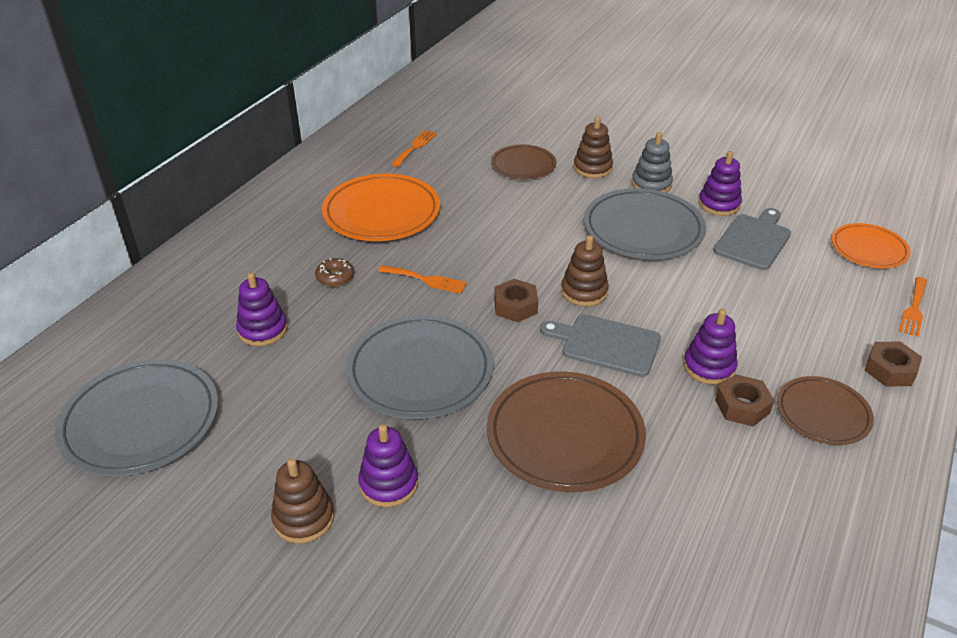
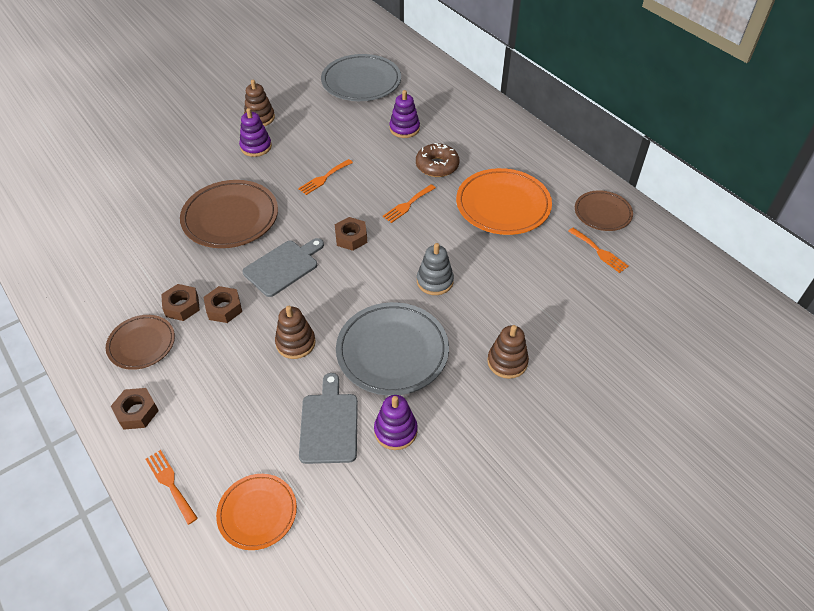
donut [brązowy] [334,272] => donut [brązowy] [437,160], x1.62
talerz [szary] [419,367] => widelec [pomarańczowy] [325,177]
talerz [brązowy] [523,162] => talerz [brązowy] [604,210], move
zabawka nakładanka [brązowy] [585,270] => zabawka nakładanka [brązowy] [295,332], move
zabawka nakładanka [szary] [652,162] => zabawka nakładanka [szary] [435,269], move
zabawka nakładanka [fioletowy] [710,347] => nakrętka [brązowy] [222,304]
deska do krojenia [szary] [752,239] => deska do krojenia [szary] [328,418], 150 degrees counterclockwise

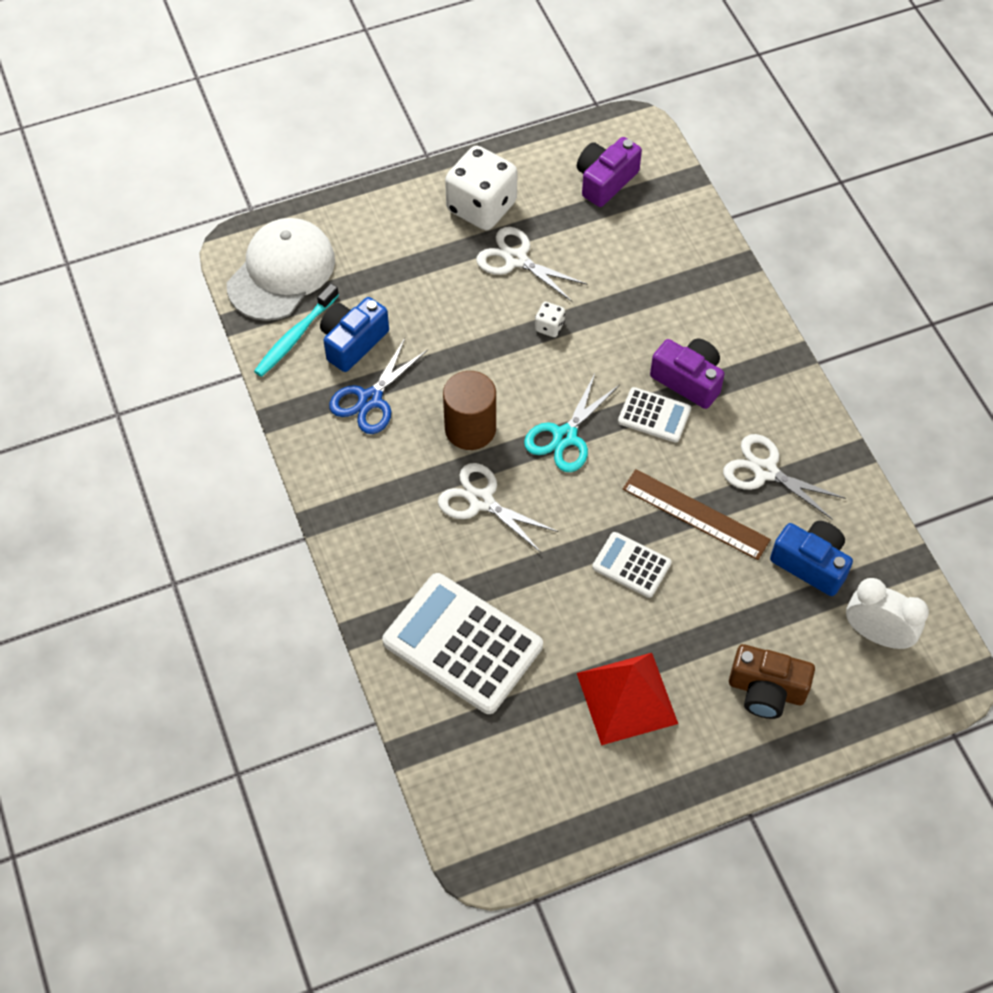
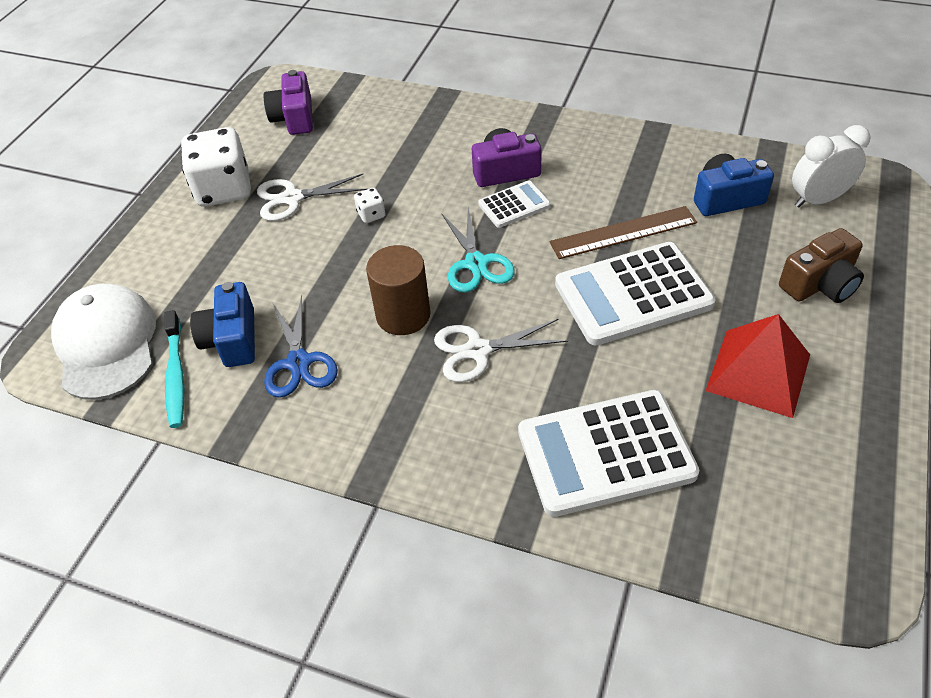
kalkulator [biały] [631,565] => kalkulator [biały] [635,294], x1.97
nożyczki [biały] [784,477] => nothing

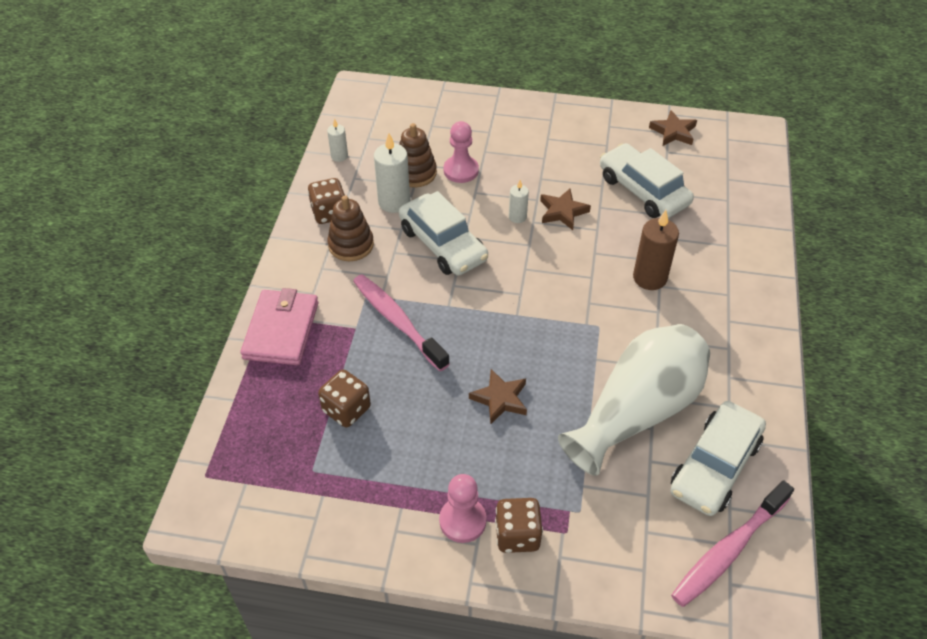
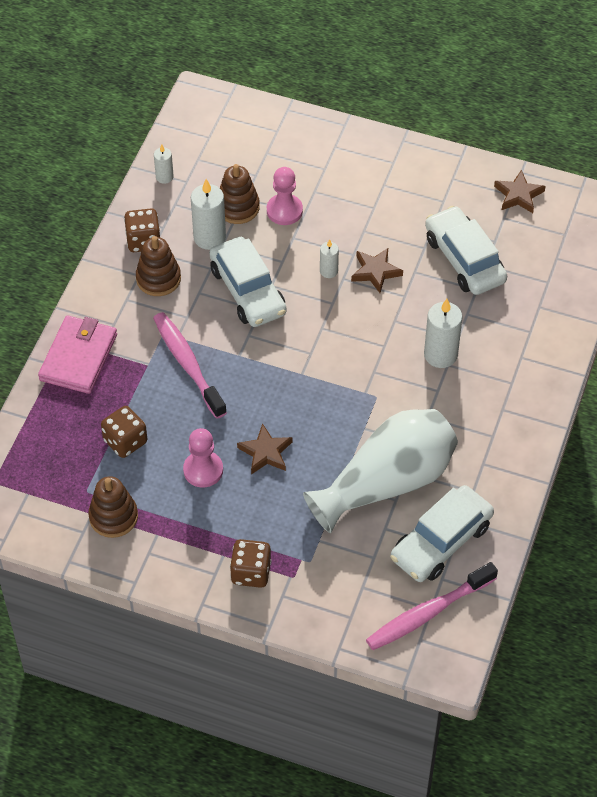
pionek [różowy] [463,508] => pionek [różowy] [203,458], move
świeca [brązowy] [656,250] => świeca [biały] [443,333]
nothing => zabawka nakładanka [brązowy] [113,507]

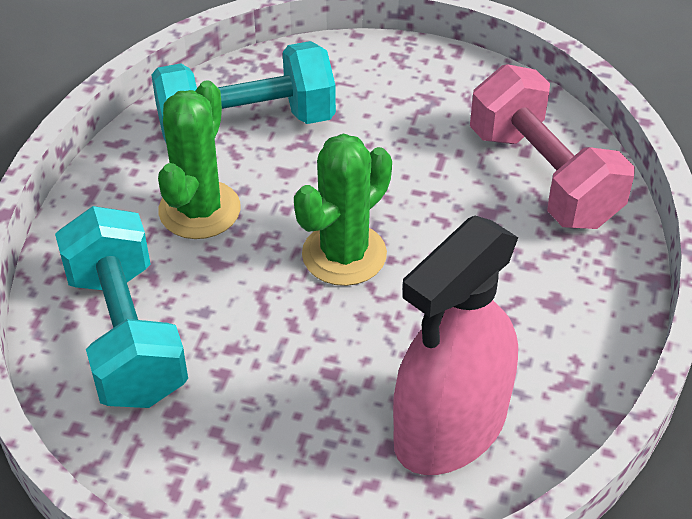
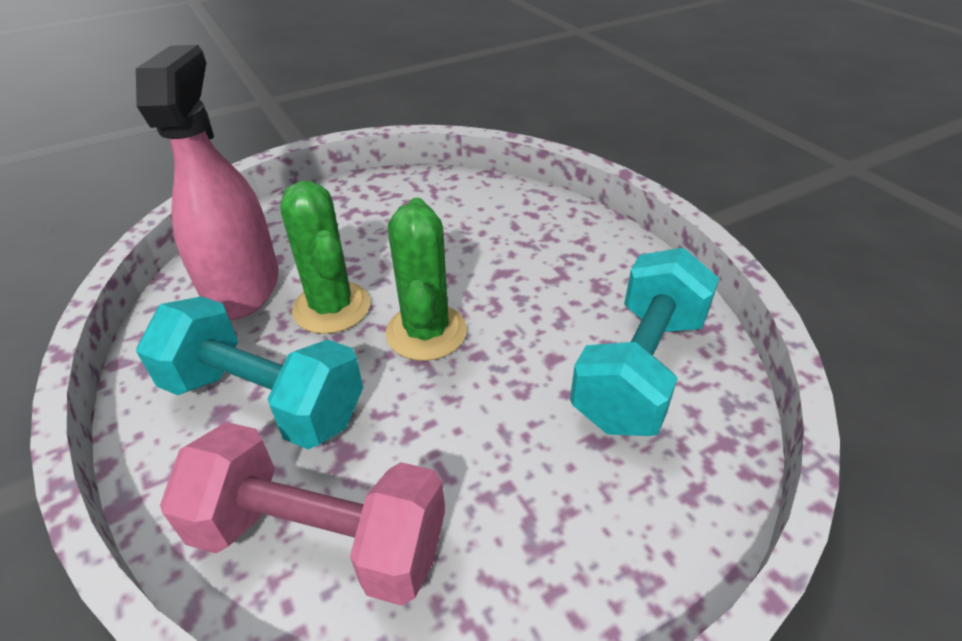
hantel [turkusowy] [121,307] => hantel [turkusowy] [249,372], move
kaktus [zielony] [199,159] => kaktus [zielony] [325,257], move

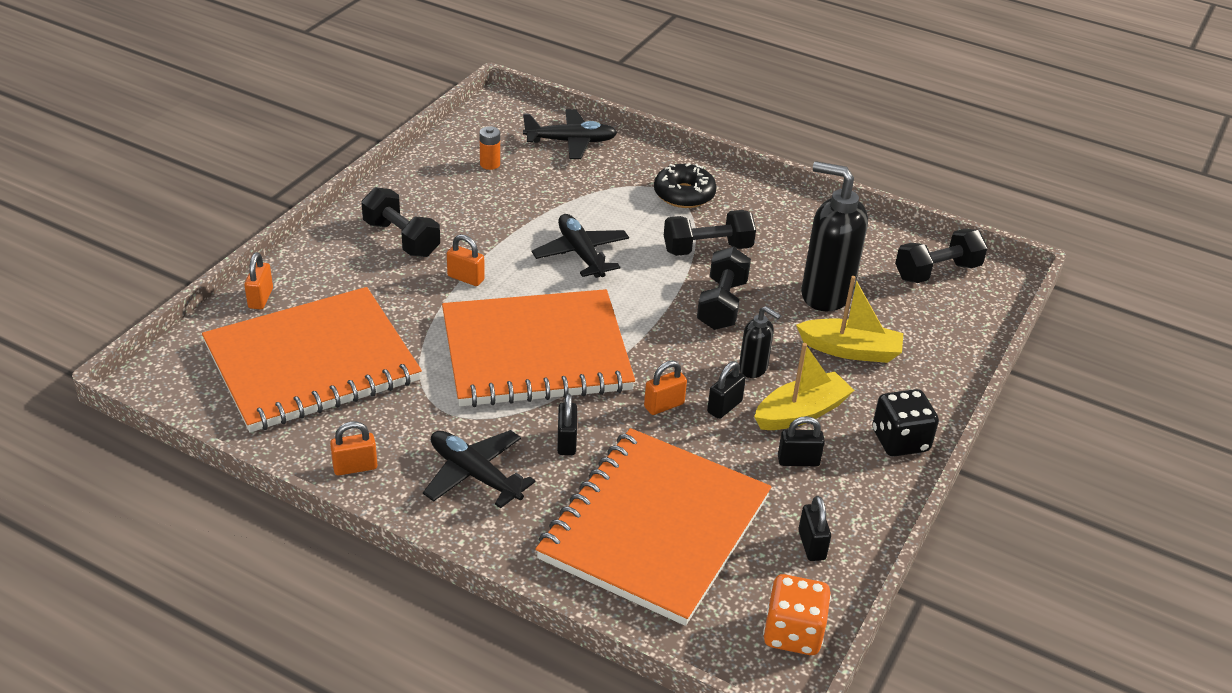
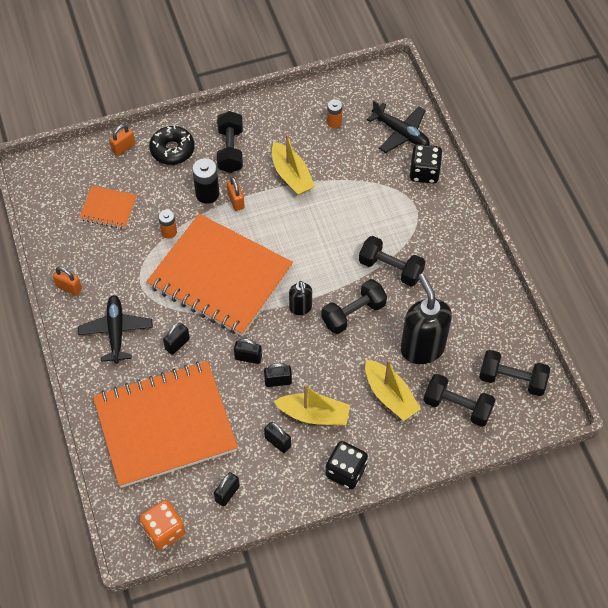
zeszyt [pomarańczowy] [312,360] => zeszyt [pomarańczowy] [108,207], x0.44
samolot [czarny] [580,246] => nothing
kłódka [pomarańczowy] [665,387] => kłódka [czarny] [248,351]
donut [czarny] [685,185] => donut [czarny] [172,145], move
dozownik mydła [czarny] [760,342] => dozownik mydła [czarny] [300,298], move
nothing => bateria [pomarańczowy] [168,224]
nothing => bateria [czarny] [205,181]
nothing => łódka [żółty] [293,164]
nothing => kostka do gry [czarny] [426,164]
nothing => hantel [czarny] [460,400]

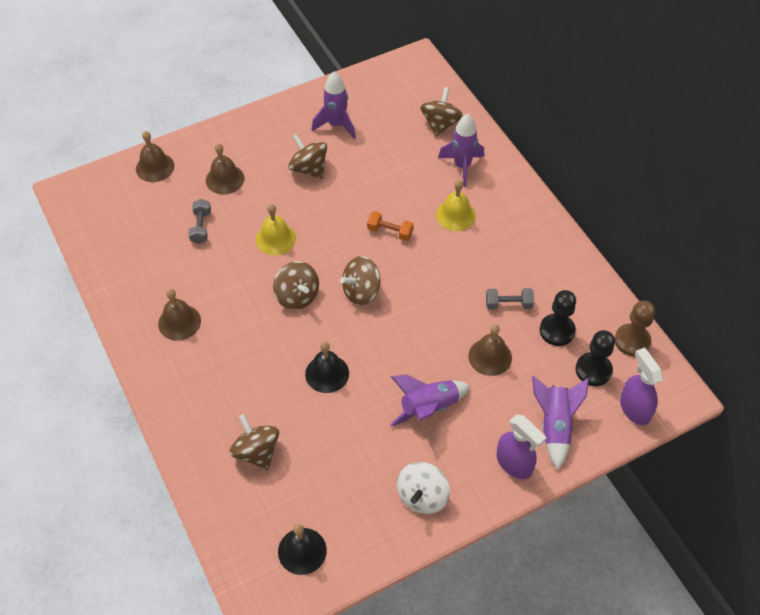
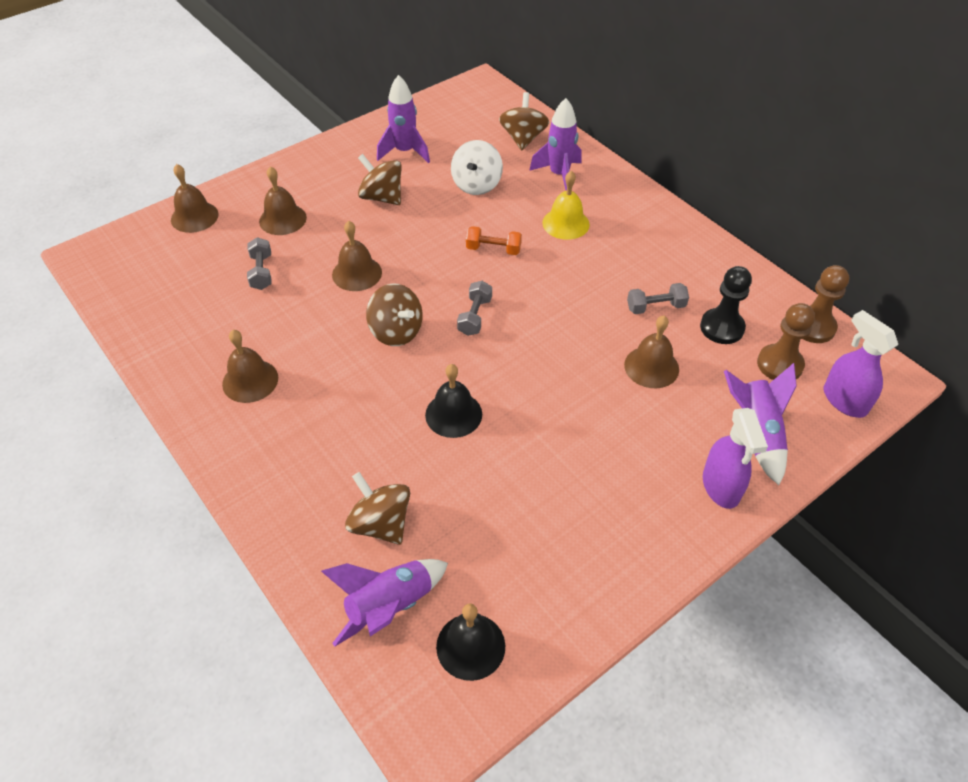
dzwonek [żółty] [276,229] => dzwonek [brązowy] [357,256]
bączek [brązowy] [360,280] => hantel [szary] [474,308]
rakieta [fioletowy] [430,400] => rakieta [fioletowy] [384,603], move
bączek [biały] [423,488] => bączek [biały] [477,167], move
spryskiwacz [fioletowy] [522,446] => spryskiwacz [fioletowy] [735,458], 45 degrees clockwise
pionek [czarny] [595,358] => pionek [brązowy] [786,341]

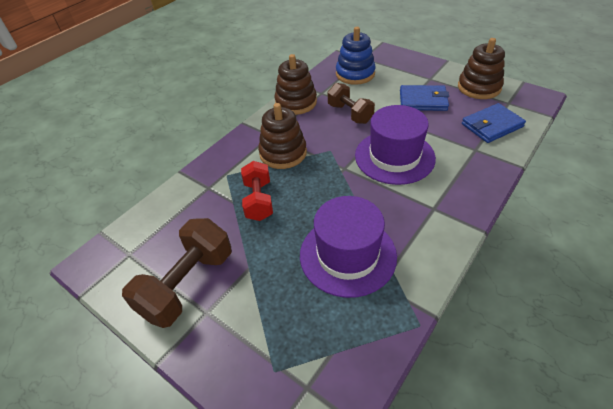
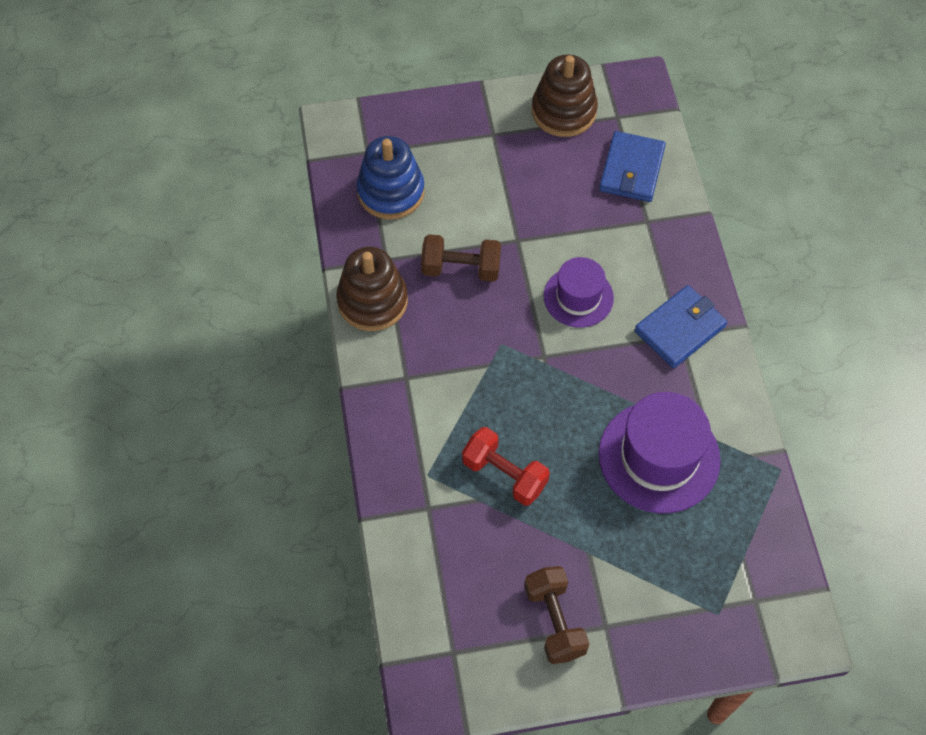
hantel [brązowy] [177,273] => hantel [brązowy] [557,615], x0.66
zabawka nakładanka [brązowy] [282,136] => nothing
kapelusz [fioletowy] [395,145] => kapelusz [fioletowy] [579,292], x0.62
portfel [niebieski] [424,98] => portfel [niebieski] [681,326], move

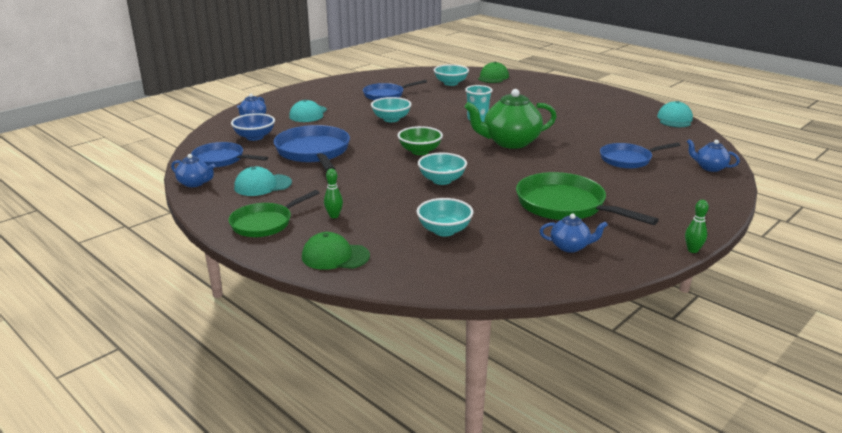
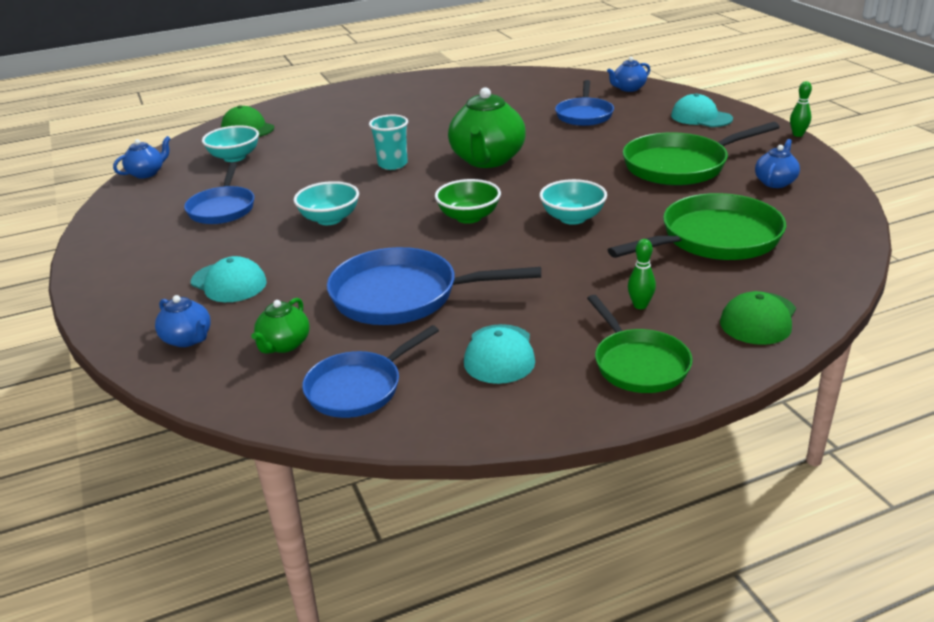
imbryk [niebieski] [193,170] => imbryk [niebieski] [142,157], move
miska [niebieski] [253,127] => imbryk [zielony] [280,326]
miska [turkusowy] [445,217] => patelnia [zielony] [697,226]
czapka [turkusowy] [675,114] => czapka [turkusowy] [702,110], move

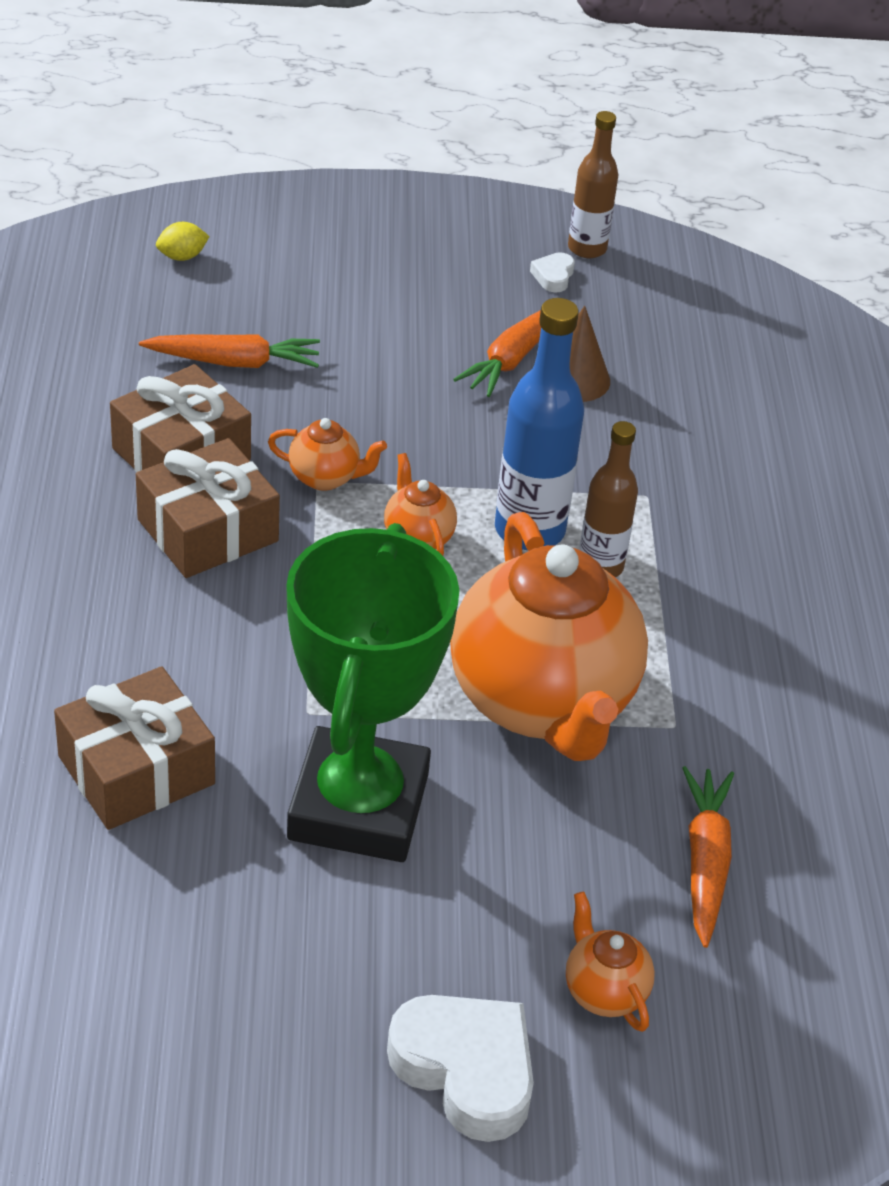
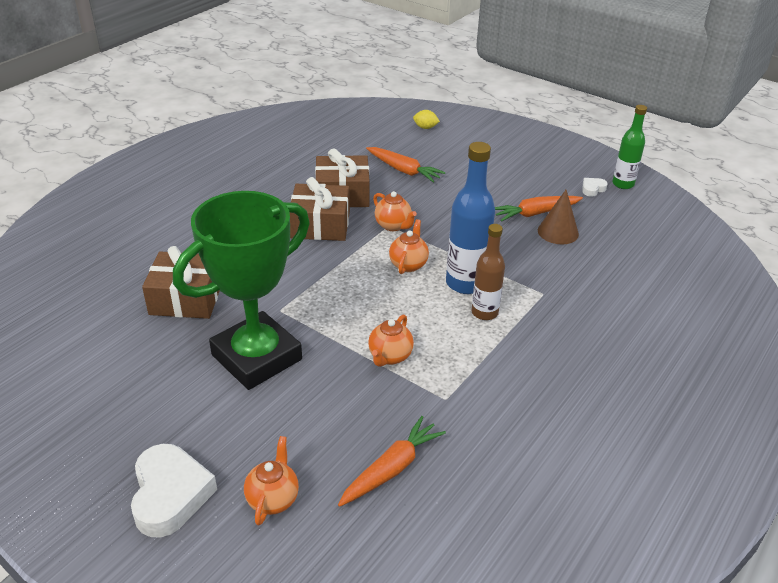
imbryk [pomarańczowy] [549,636] => imbryk [pomarańczowy] [391,340], x0.40
butelka [brązowy] [593,184] => butelka [zielony] [629,147]

